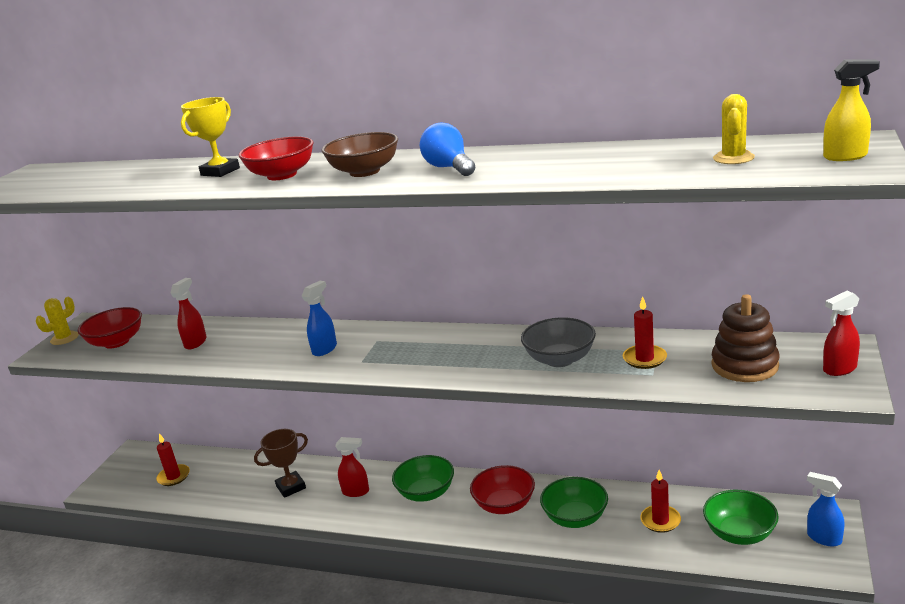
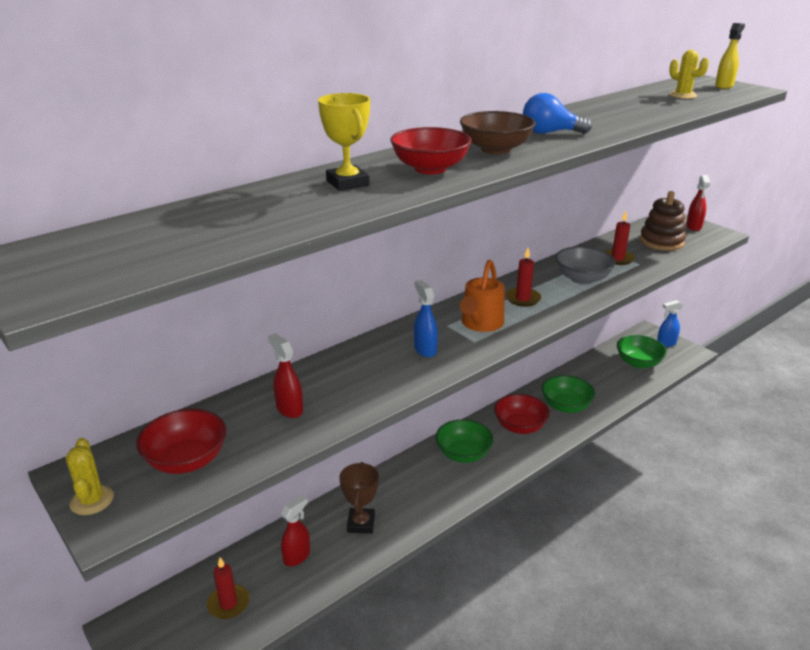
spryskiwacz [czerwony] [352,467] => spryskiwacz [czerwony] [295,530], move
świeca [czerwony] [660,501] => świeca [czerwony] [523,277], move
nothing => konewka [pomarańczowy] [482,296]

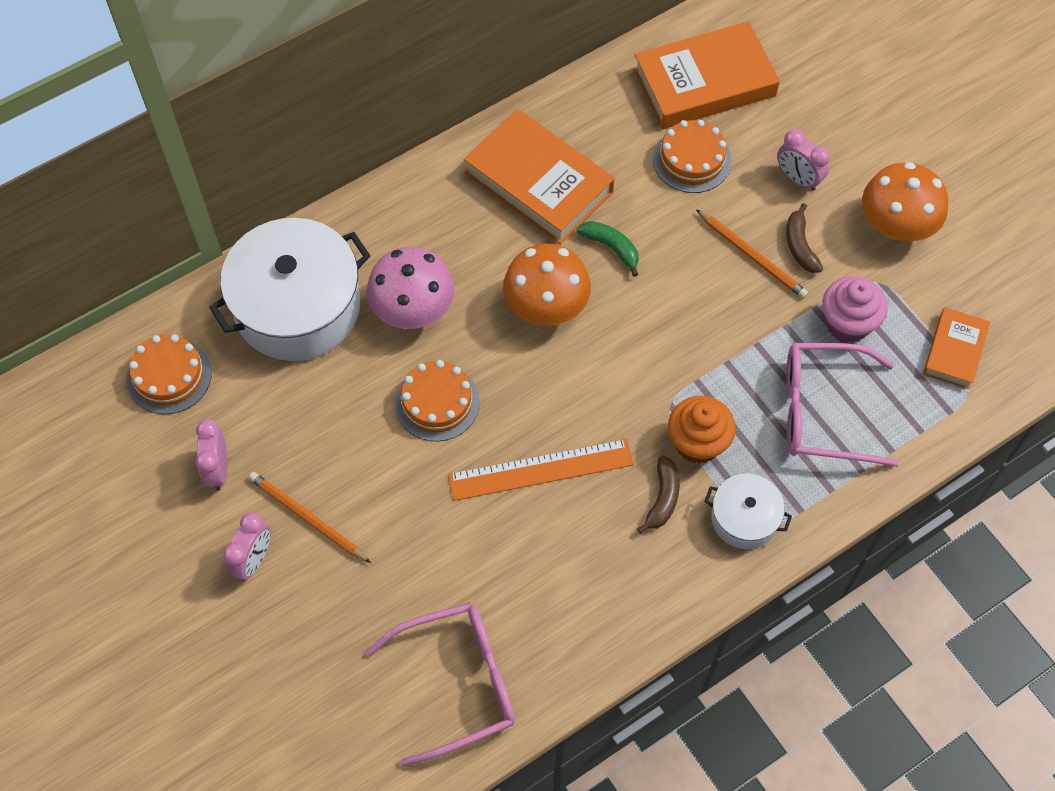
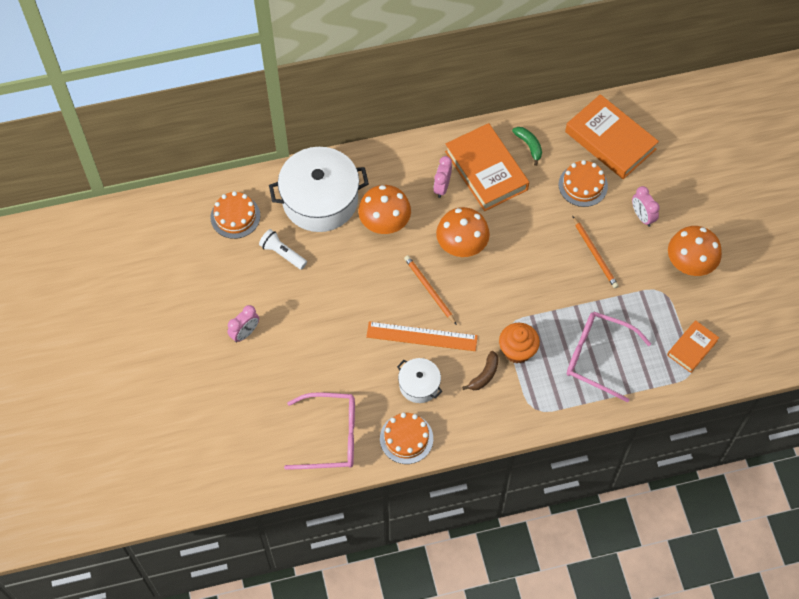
budzik [różowy] [211,454] => budzik [różowy] [442,177], move
ołówek [pomarańczowy] [309,517] => ołówek [pomarańczowy] [430,290], move
grzyb [różowy] [411,288] => grzyb [pomarańczowy] [384,209]
tort [pomarańczowy] [437,400] => tort [pomarańczowy] [406,438], move
banan [zielony] [607,249] => banan [zielony] [527,146], move
książka [pomarańczowy] [706,75] => książka [pomarańczowy] [612,136], 45 degrees clockwise
garnek [biały] [748,511] => garnek [biały] [419,380], move
banan [brązowy] [804,238] => nothing
muffinka [różowy] [855,309] => nothing
nothing => latarka [biały] [283,249]

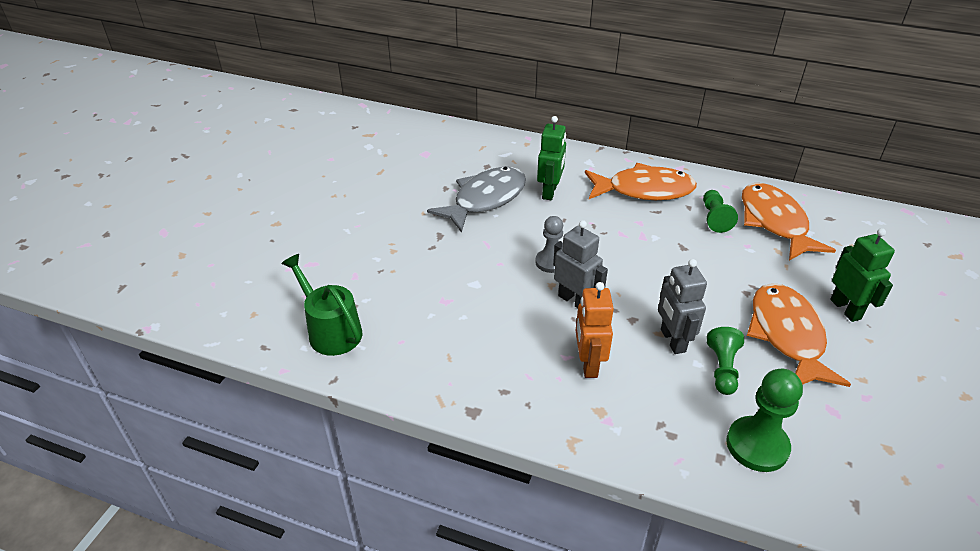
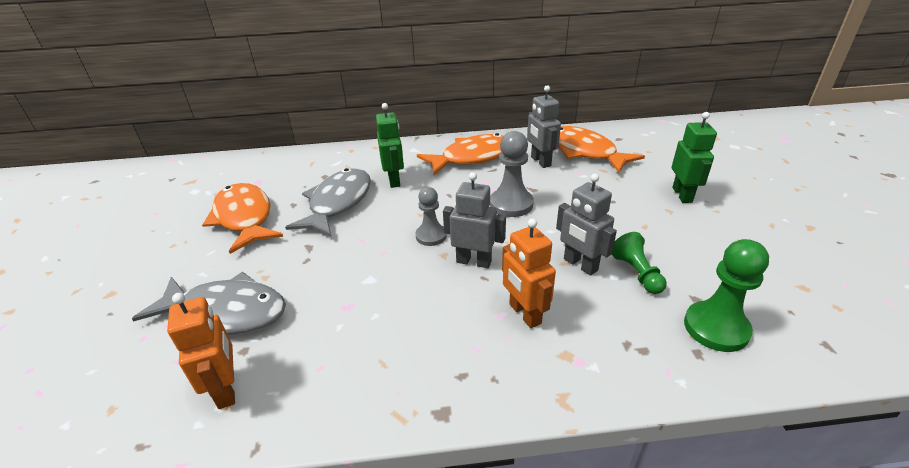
konewka [zielony] [321,305] => robot [pomarańczowy] [201,351]
pionek [zielony] [720,211] => robot [szary] [544,126]
ryba [pomarańczowy] [799,335] => ryba [pomarańczowy] [242,218], move
robot [zielony] [862,275] => robot [zielony] [694,157], 45 degrees clockwise
nothing => ryba [szary] [209,303]
nothing => pionek [szary] [512,174]

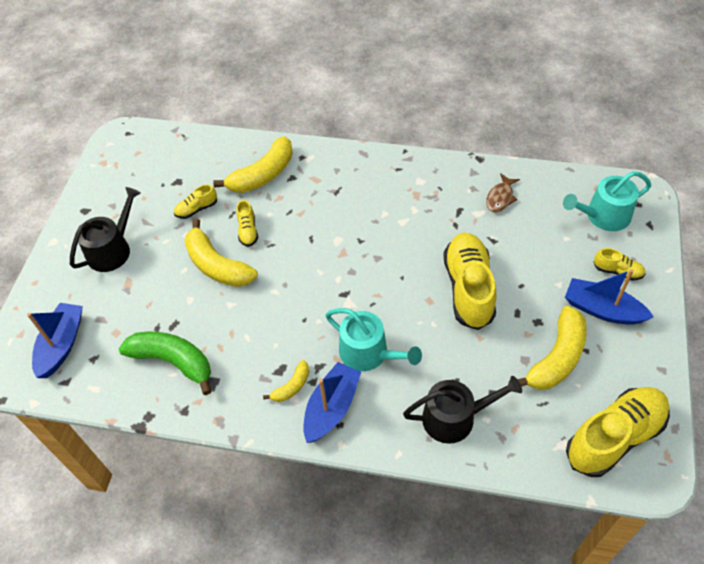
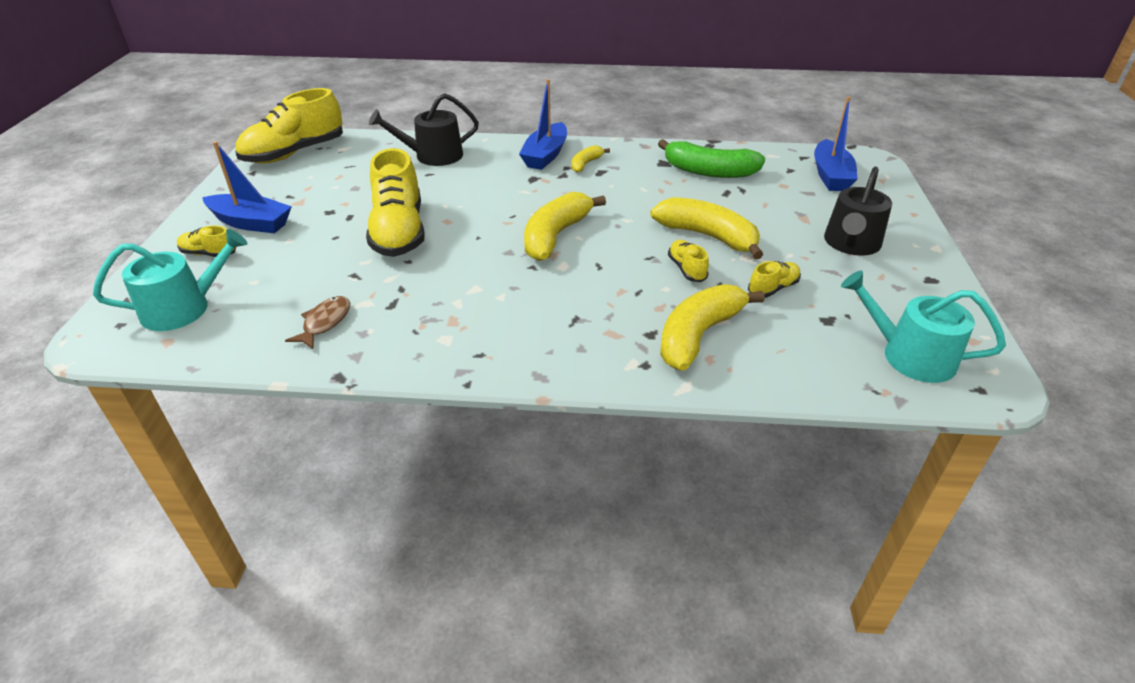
konewka [turkusowy] [373,339] => konewka [turkusowy] [923,327], move
banan [żółty] [552,348] => banan [żółty] [565,226], move

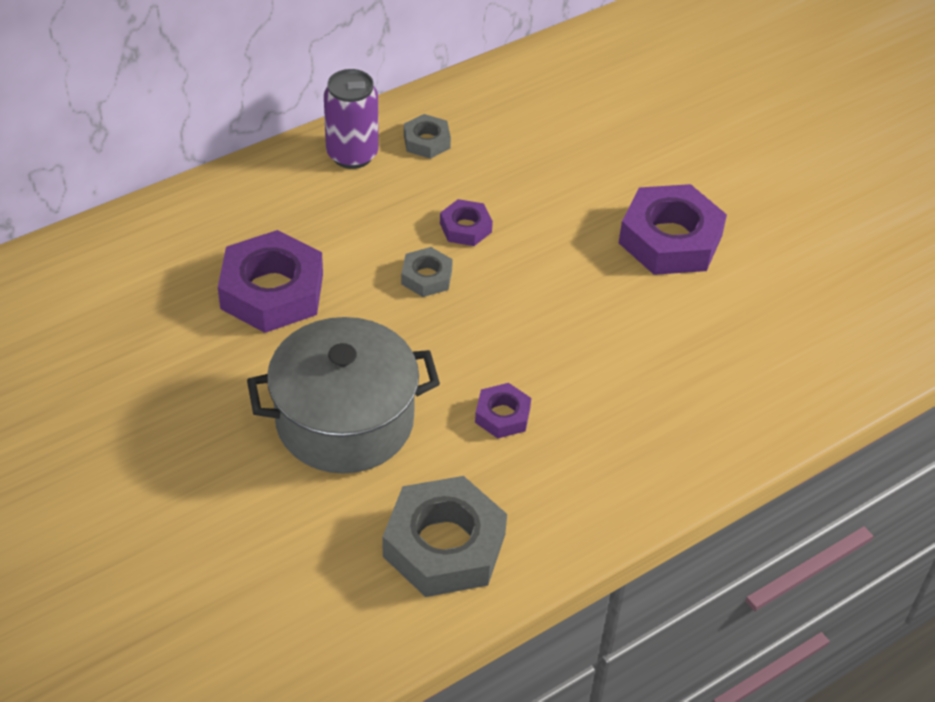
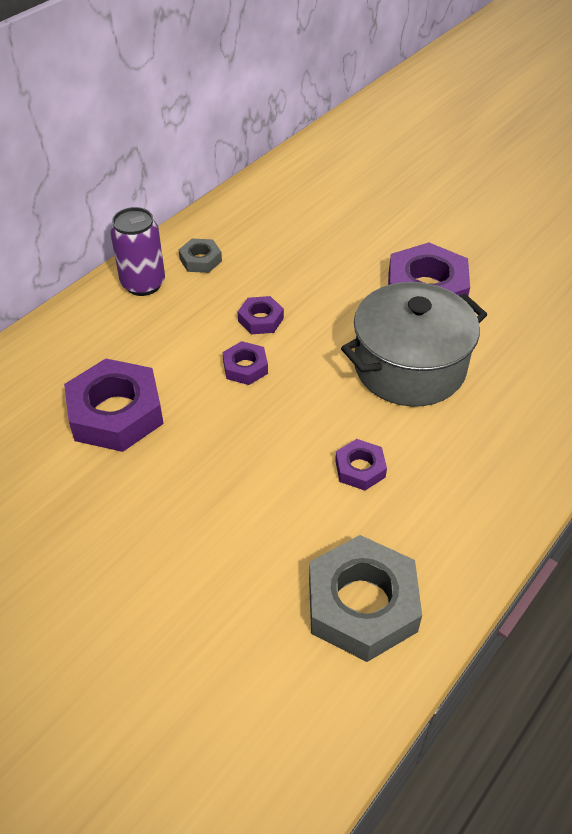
garnek [szary] [343,395] => garnek [szary] [414,344], move
nakrętka [szary] [427,272] => nakrętka [fioletowy] [245,363]

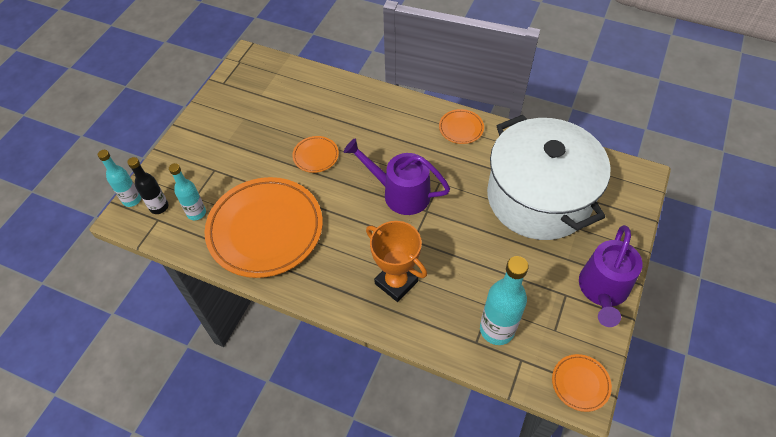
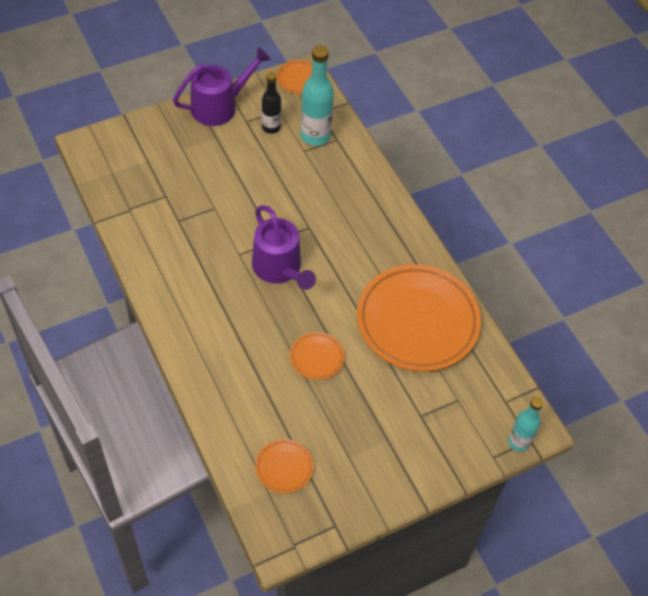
butelka [czarny] [147,185] => butelka [czarny] [271,103], move
butelka [turkusowy] [187,191] => nothing
puchar [pomarańczowy] [396,261] => nothing
talerz [pomarańczowy] [461,126] => talerz [pomarańczowy] [284,466], move
garnek [biały] [549,177] => nothing

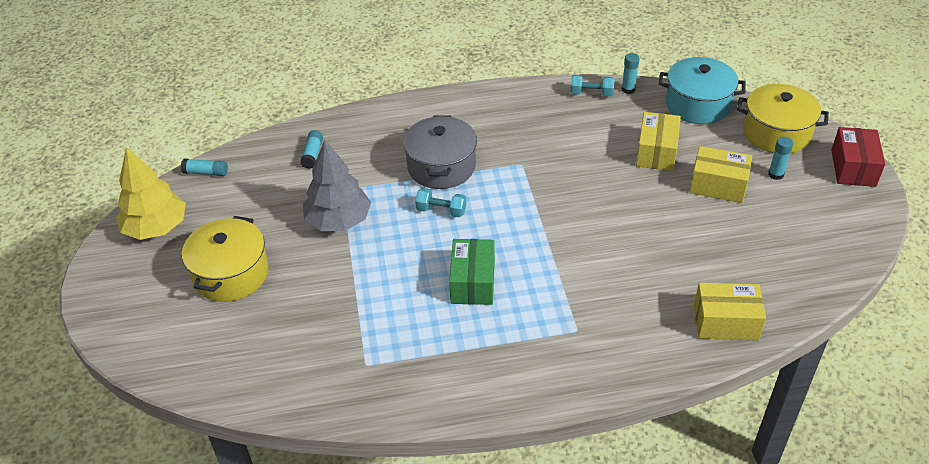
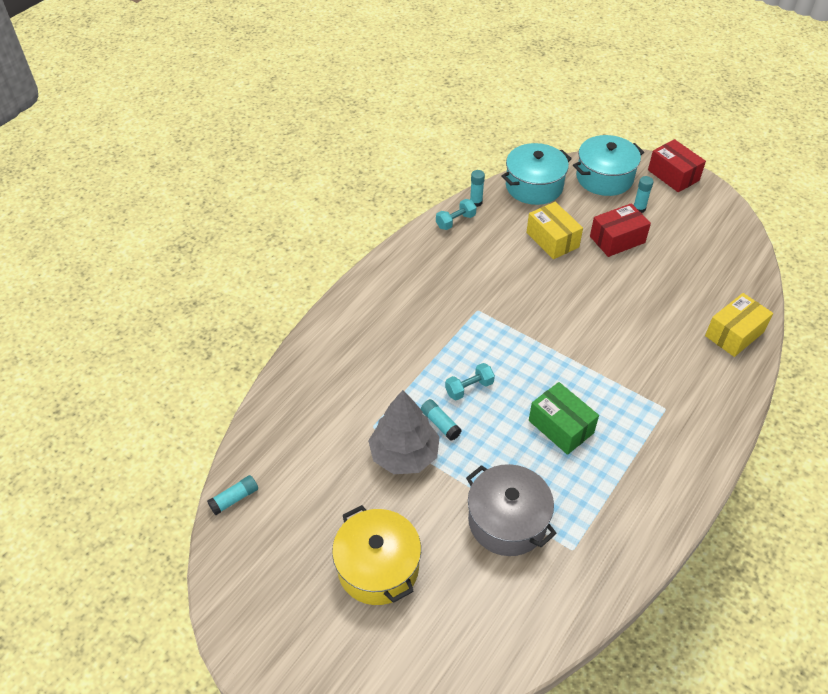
drzewko [żółty] [151,193] => nothing
klej w sztyfcie [turkusowy] [311,149] => klej w sztyfcie [turkusowy] [441,420], move
garnek [szary] [440,152] => garnek [szary] [511,510], move
pudełko [żółty] [721,174] => pudełko [czerwony] [620,230]
garnek [żółty] [783,118] => garnek [turkusowy] [608,165]

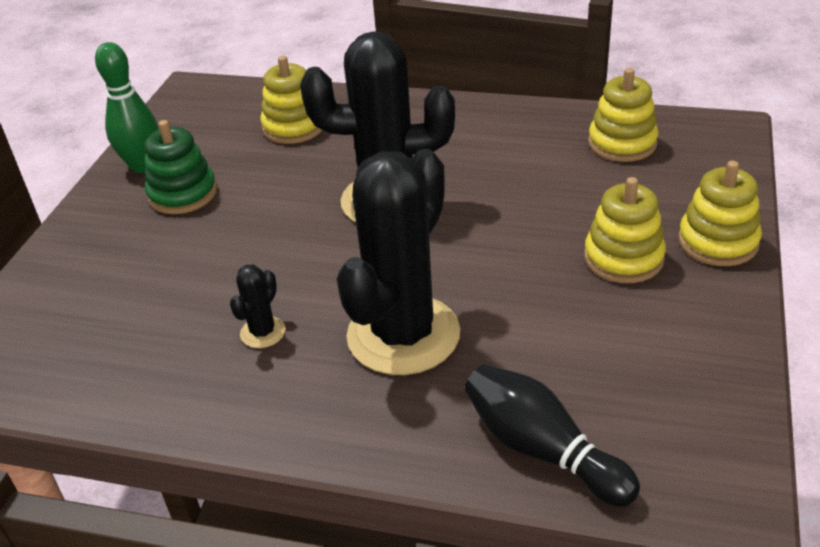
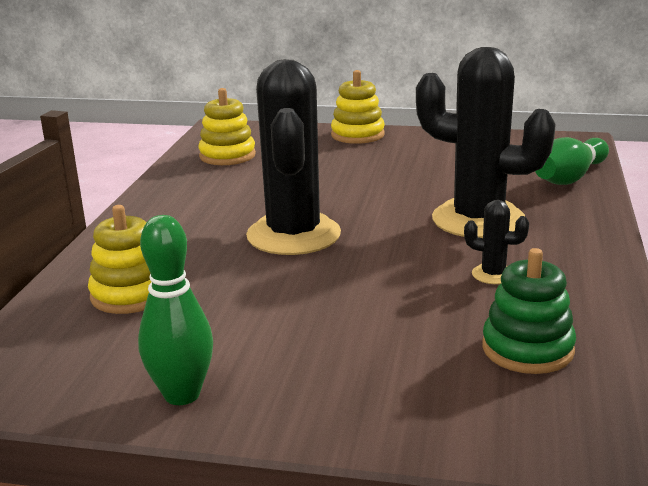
zabawka nakładanka [zielony] [180,167] => zabawka nakładanka [zielony] [529,311], move
kręgiel [czarny] [552,435] => kręgiel [zielony] [572,161]
zabawka nakładanka [żółty] [625,230] => nothing

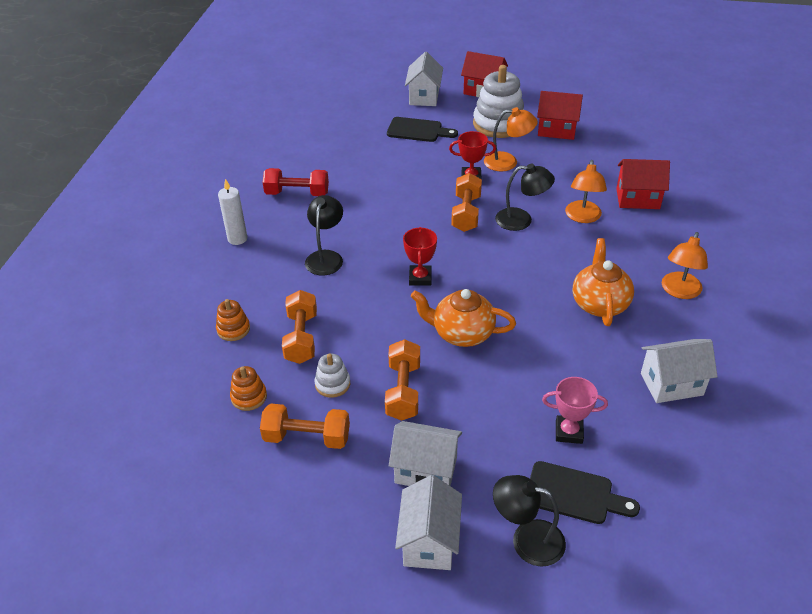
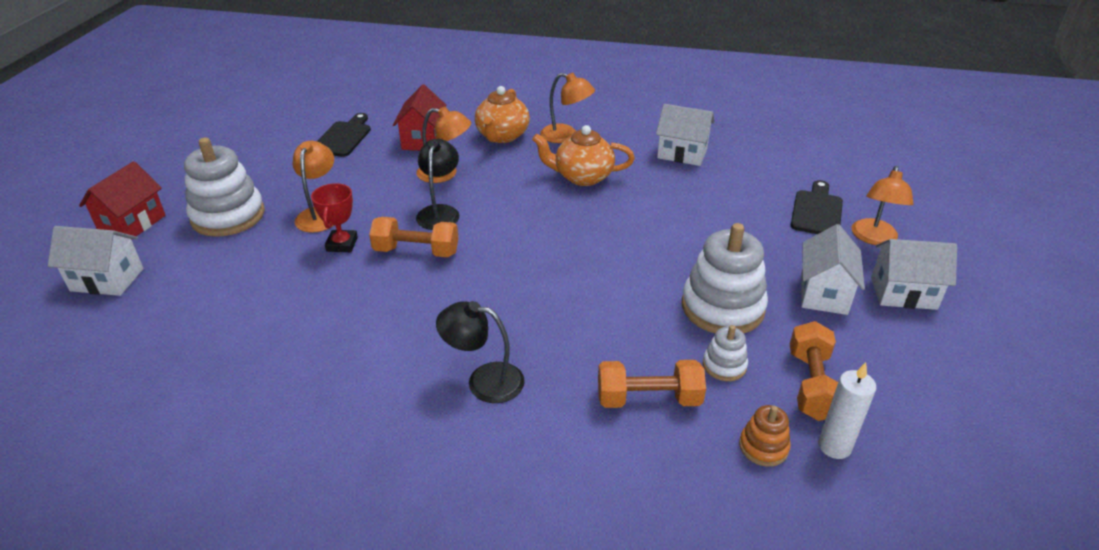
zabawka nakładanka [pomarańczowy] [233,320] => nothing
świeca [biały] [232,212] => świeca [biały] [847,410], move
hantel [czerwony] [296,182] => nothing
hantel [pomarańczowy] [402,380] => zabawka nakładanka [biały] [725,278]
deska do krojenia [czarny] [422,129] => deska do krojenia [czarny] [344,135], move
puchar [czerwony] [420,256] => nothing
imbryk [pomarańczowy] [463,318] => imbryk [pomarańczowy] [502,114], move
lampka [czarny] [529,521] => lampka [pomarańczowy] [882,205]
domek [czerwony] [560,115] => nothing
puchar [różowy] [575,410] => nothing
domek [biały] [679,371] => domek [biały] [685,135], 60 degrees counterclockwise

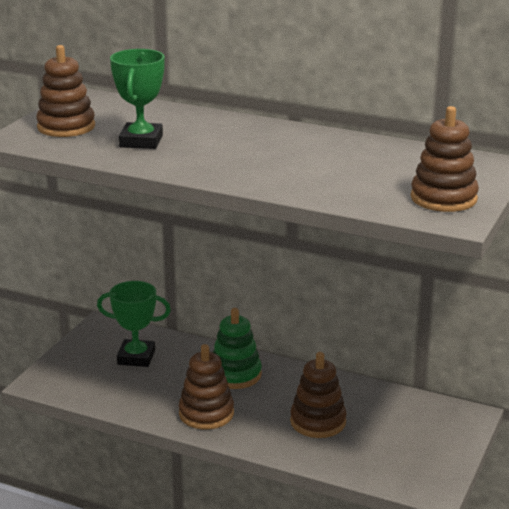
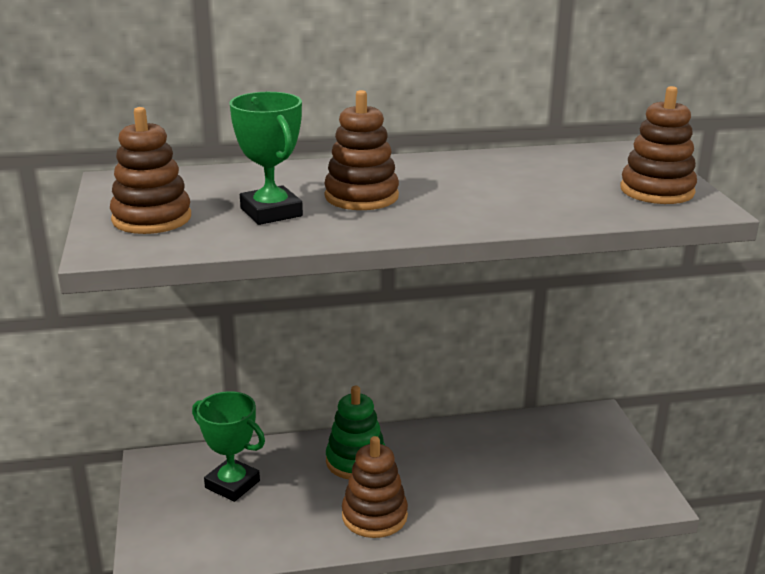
puchar [zielony] [134,324] => puchar [zielony] [228,446], 60 degrees clockwise
zabawka nakładanka [brązowy] [318,395] => zabawka nakładanka [brązowy] [361,150], move

